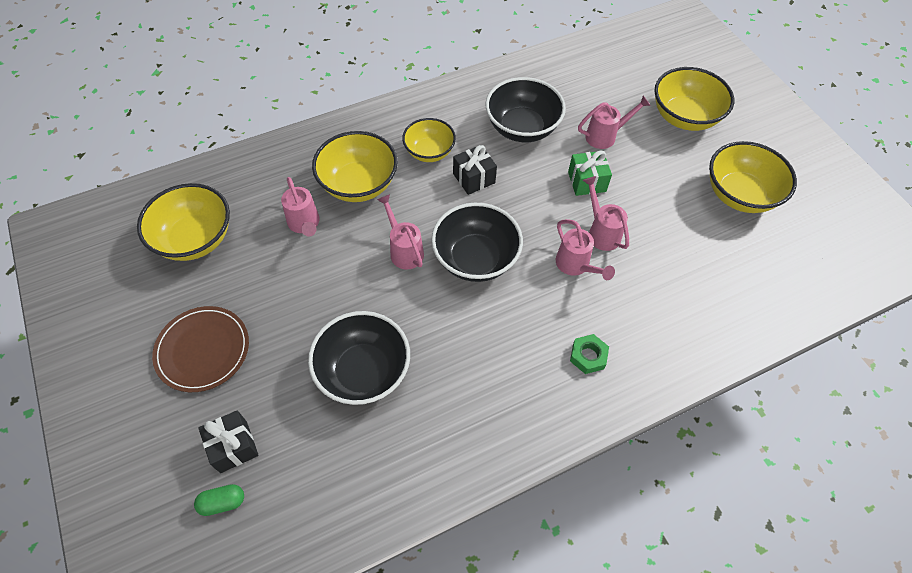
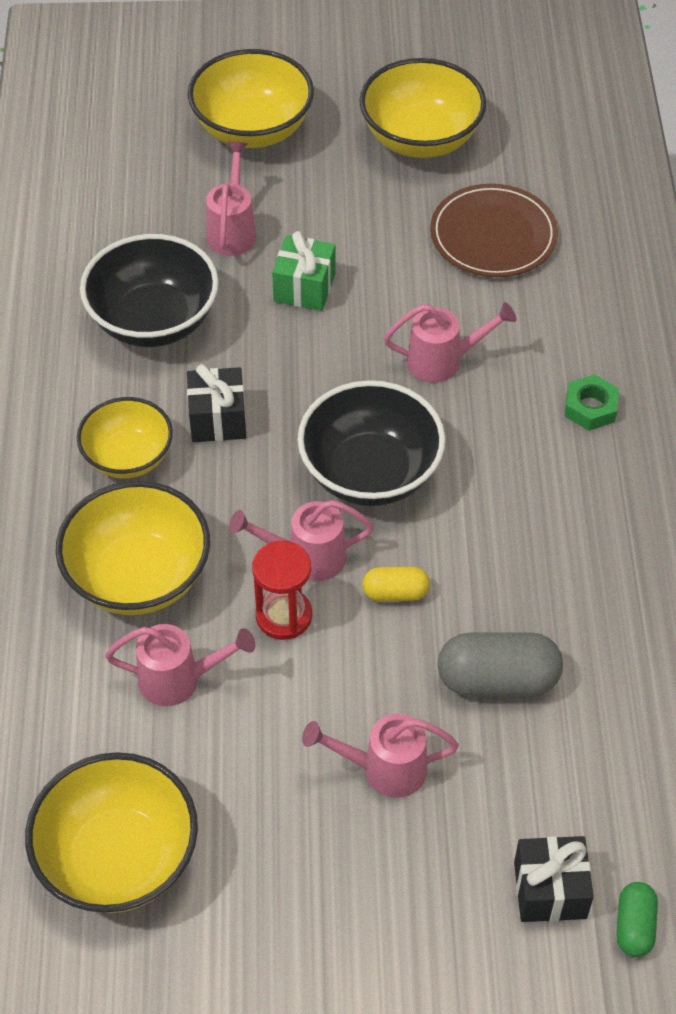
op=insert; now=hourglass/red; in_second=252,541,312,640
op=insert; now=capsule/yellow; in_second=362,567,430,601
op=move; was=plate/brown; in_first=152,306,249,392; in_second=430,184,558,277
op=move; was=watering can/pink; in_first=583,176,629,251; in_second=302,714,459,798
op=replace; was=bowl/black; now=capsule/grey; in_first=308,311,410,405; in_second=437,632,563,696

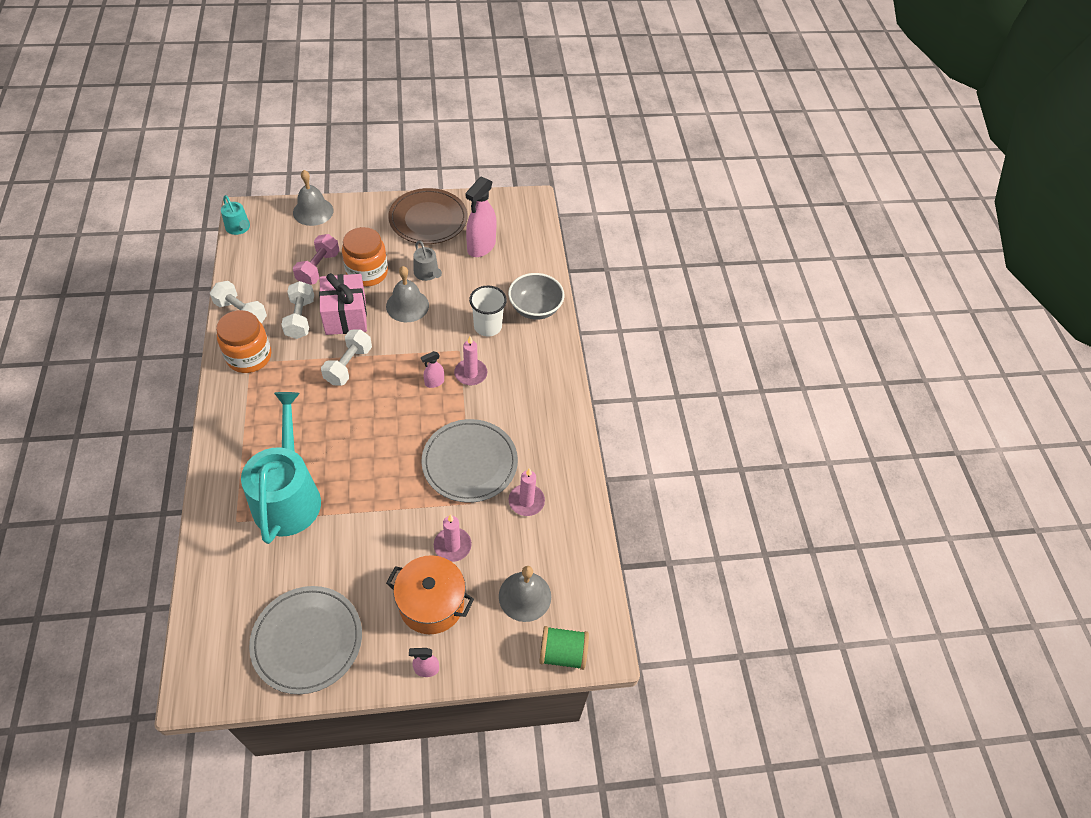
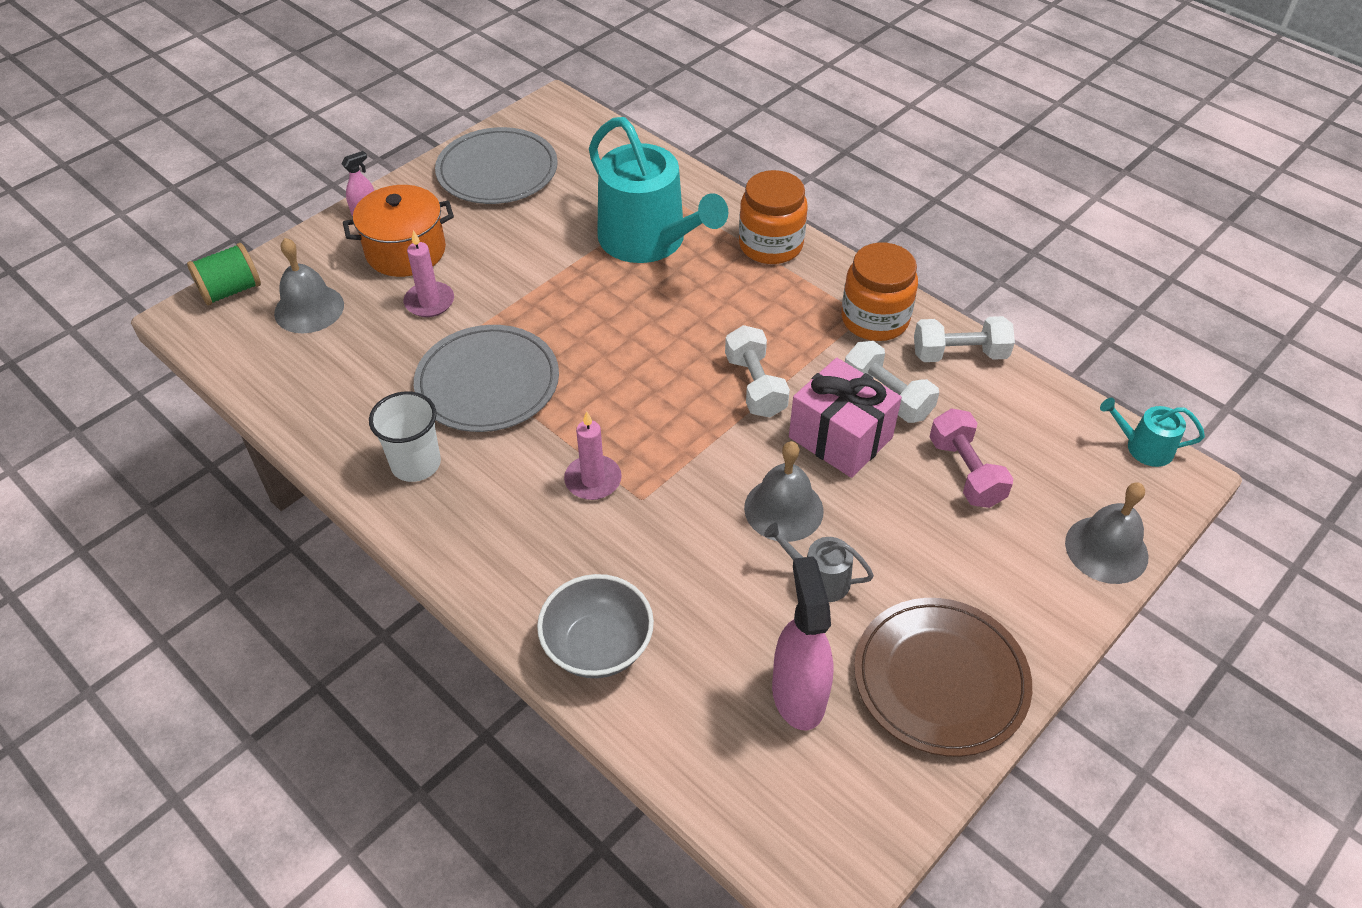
op=delete; was=spray bottle/pink; in_first=421,351,444,388
op=delete; was=candle/pink; in_first=509,468,545,516
op=move; was=jar/orange; in_first=342,227,388,287; in_second=739,170,808,264
op=move; was=cup/white; in_first=469,285,507,337; in_second=369,391,441,482

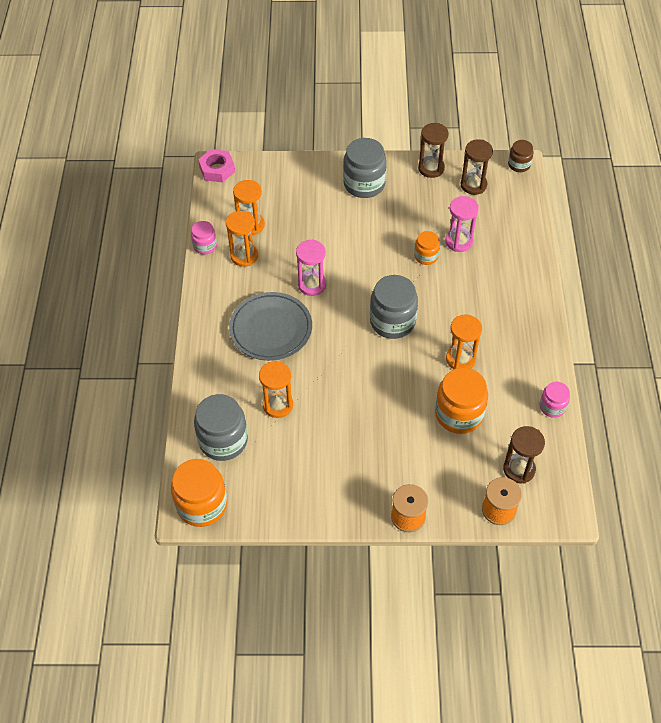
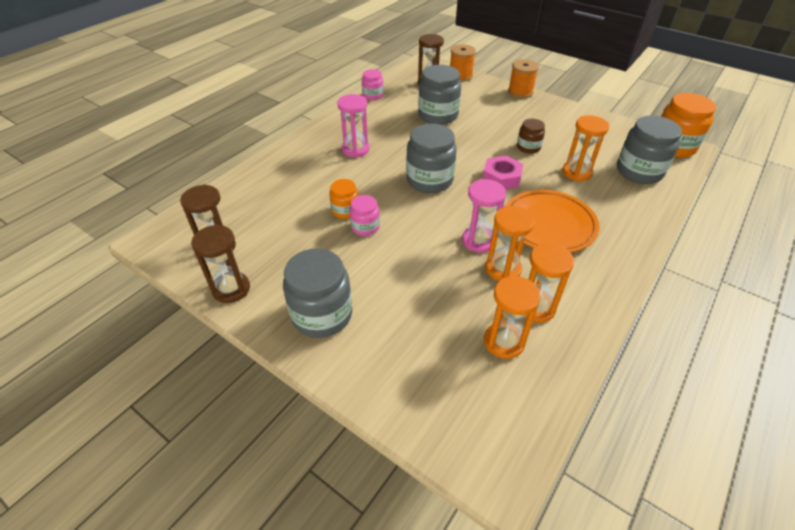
op=move; was=jar/pink; in_first=191,221,217,255; in_second=350,195,380,236
op=move; was=nut/pink; in_first=198,149,235,182; in_second=483,156,523,190
op=move; was=hourglass/pink; in_first=445,196,479,252; in_second=337,94,370,158
op=move; was=hourglass/orange; in_first=446,314,482,369; in_second=485,206,535,281
op=move; was=jar/brown; in_first=508,140,533,172; in_second=517,119,545,154
op=recolor; was=plate/grey; now=plate/orange; in_first=229,292,312,361; in_second=505,190,600,252
op=recolor; was=jar/orange; now=jar/grey; in_first=435,368,488,434; in_second=418,65,461,125

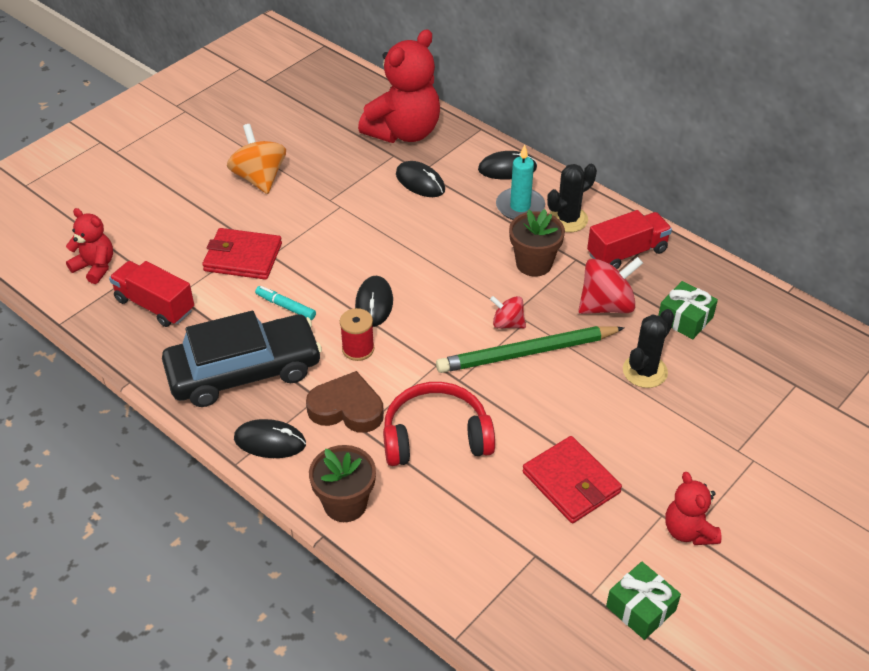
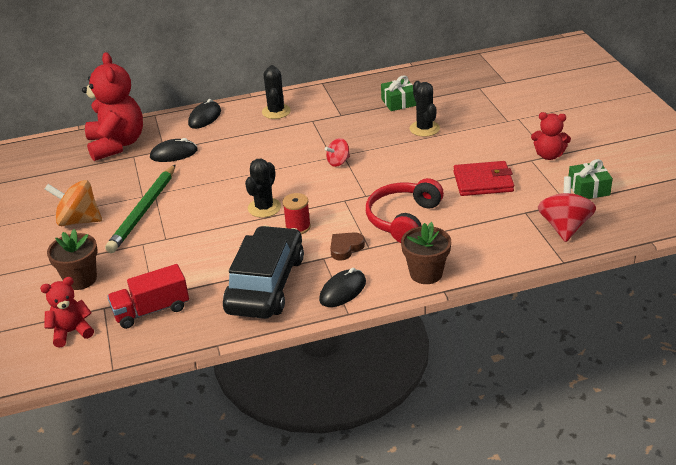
op=delete; was=wallet/red; in_first=202,228,282,280
op=delete; was=marker/turquoise; in_first=255,286,316,320
op=delete; was=candle/turquoise; in_first=496,145,545,220
op=delete; was=truck/red; in_first=587,210,672,269
op=move; was=pencil/green; in_first=436,326,625,373; in_second=105,164,176,253
op=move; was=flower pot/brown; in_first=509,209,565,277; in_second=47,229,98,290
op=move; was=spinning top/red; in_first=578,257,643,314; in_second=538,176,596,242
op=replace; was=mouse/black; now=cactus/black; in_first=355,276,393,327; in_second=245,159,281,218
op=resize; was=heart/brown; in_first=306,371,384,433; in_second=330,232,365,261; ratio=0.65

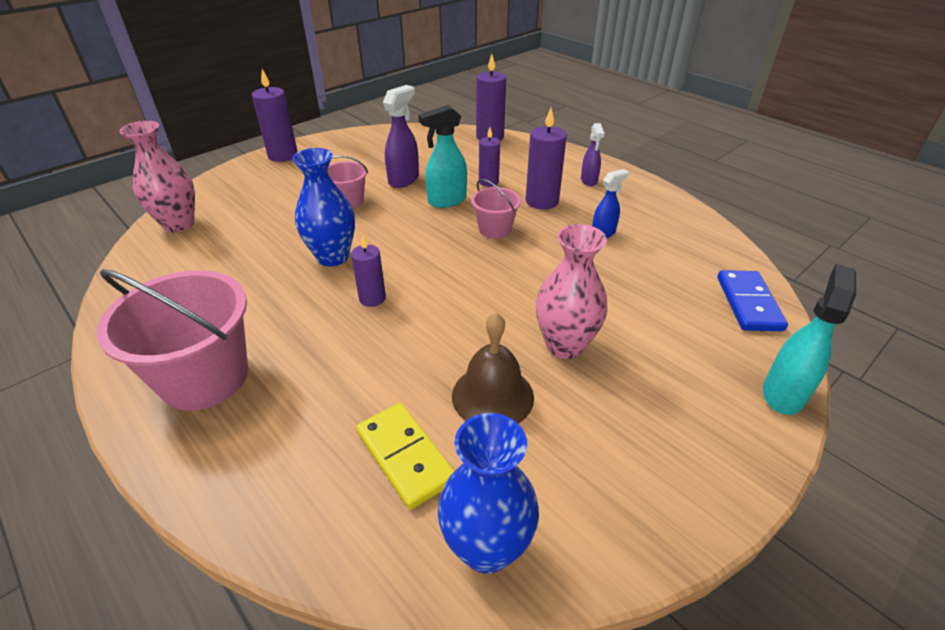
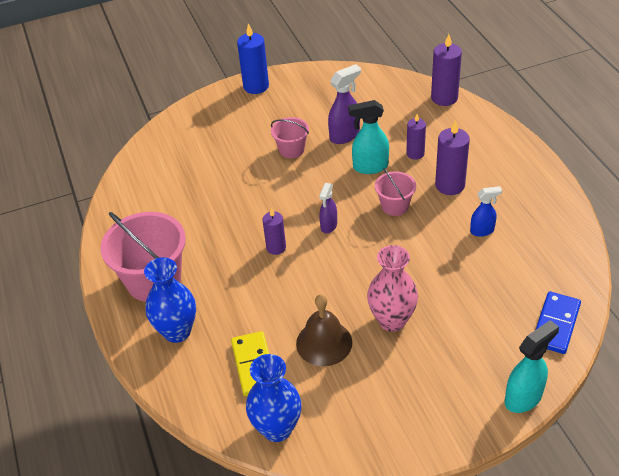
op=delete; was=vase/pink; in_first=120,121,195,232
op=move; was=vase/blue; in_first=292,148,355,266; in_second=144,257,196,343
op=move; was=spray bottle/purple; in_first=581,123,605,186; in_second=319,183,337,233
op=recolor; was=candle/purple; now=candle/blue; in_first=252,69,298,162; in_second=237,23,269,94

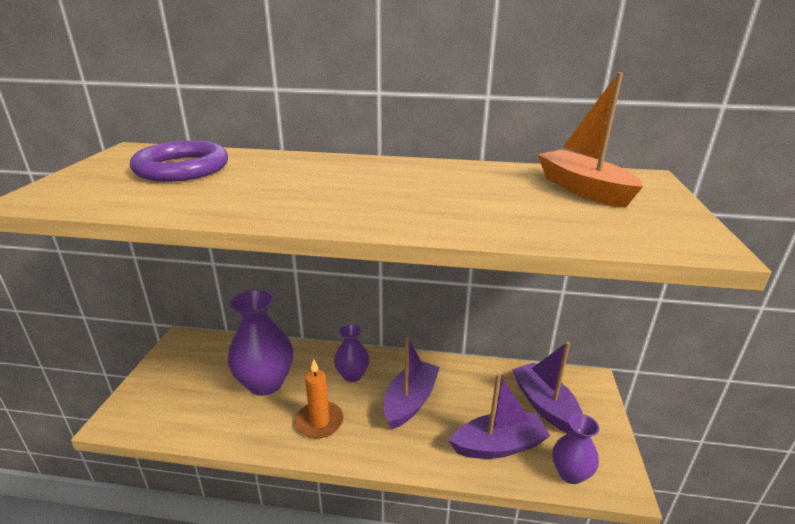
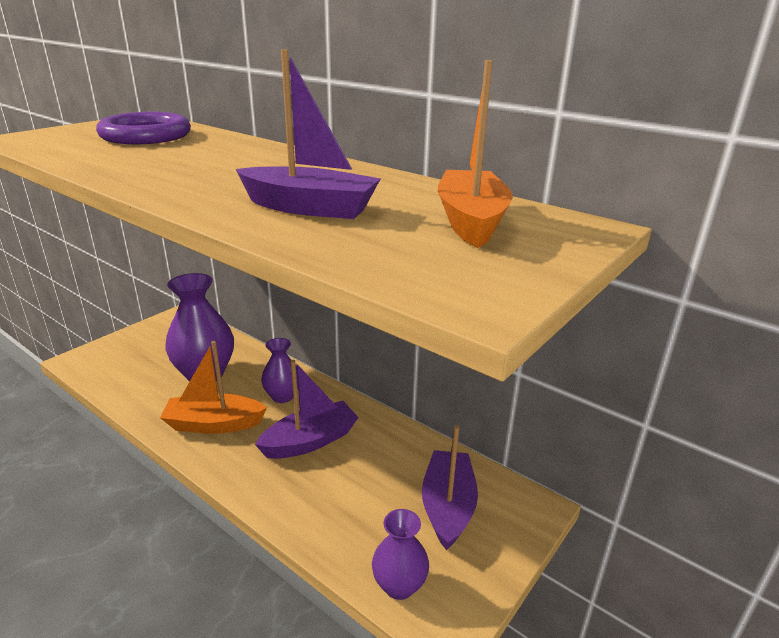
op=move; was=boat/purple; in_first=449,373,550,459; in_second=236,49,381,219
op=replace; was=candle/orange; now=boat/orange; in_first=295,359,344,439; in_second=160,341,267,434

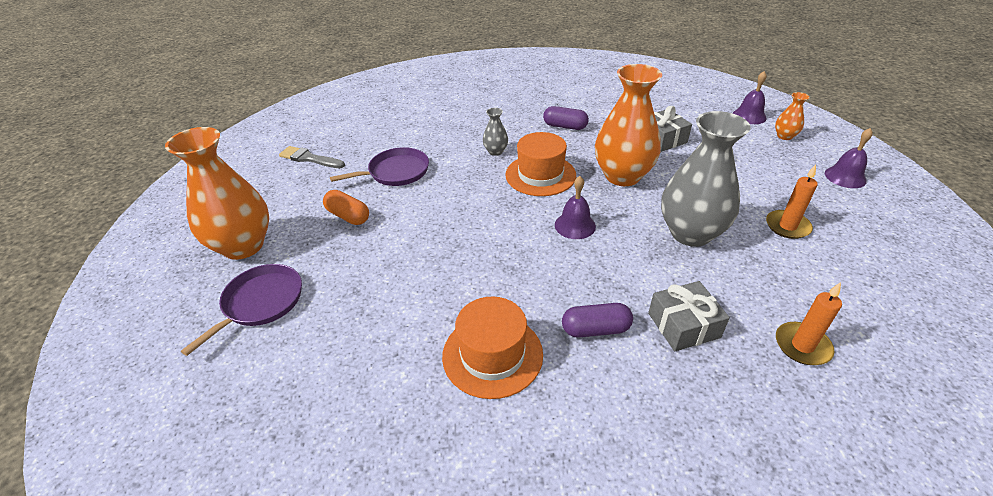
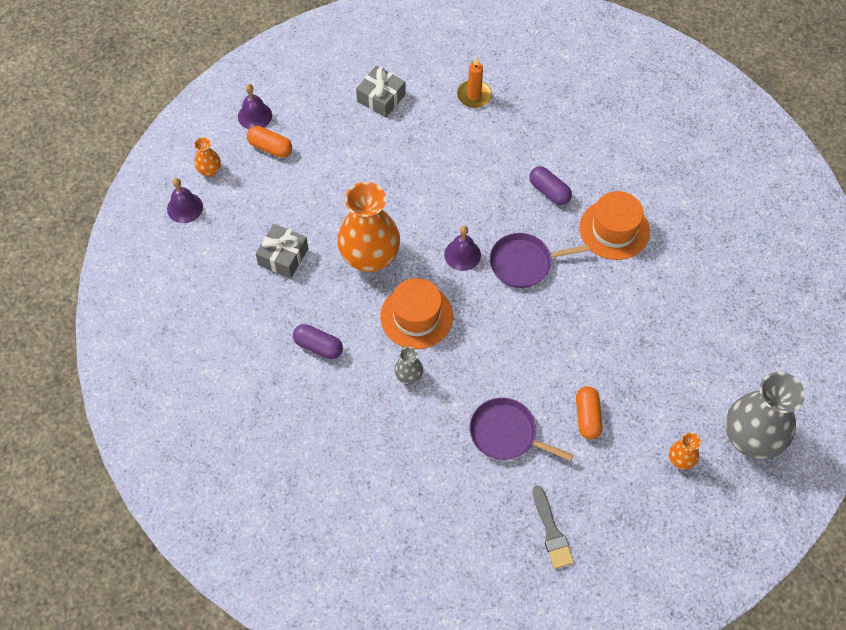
op=delete; was=candle/orange; in_first=766,165,818,239
op=insert; now=capsule/orange; in_second=247,126,292,158
op=move; was=pan/purple; in_first=181,264,302,356; in_second=489,233,589,288
op=move; was=gift/grey; in_first=648,281,730,351; in_second=356,66,406,117
op=move; was=vase/grey; in_first=661,111,751,247; in_second=726,372,805,459
op=rotate; was=capsule/purple; in_first=543,106,589,130; in_second=293,324,343,359; clockwise=-45
op=resize; was=vase/orange; in_first=165,127,269,260; in_second=669,432,701,470; ratio=0.44

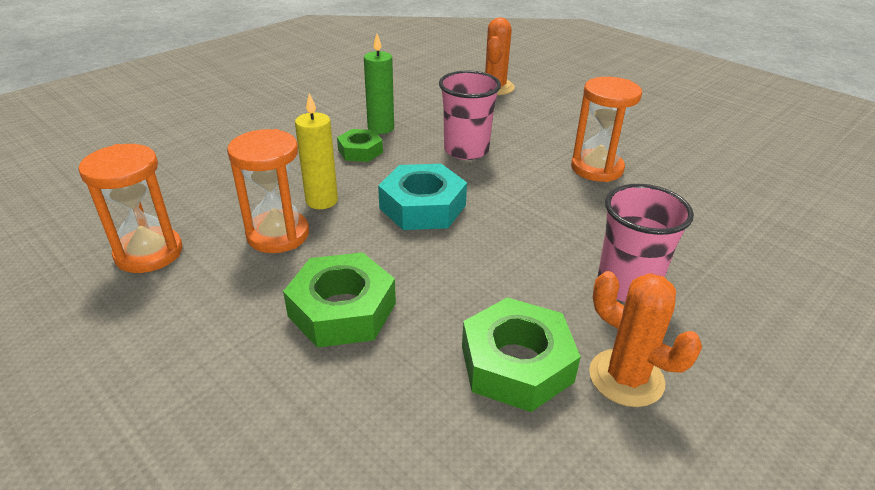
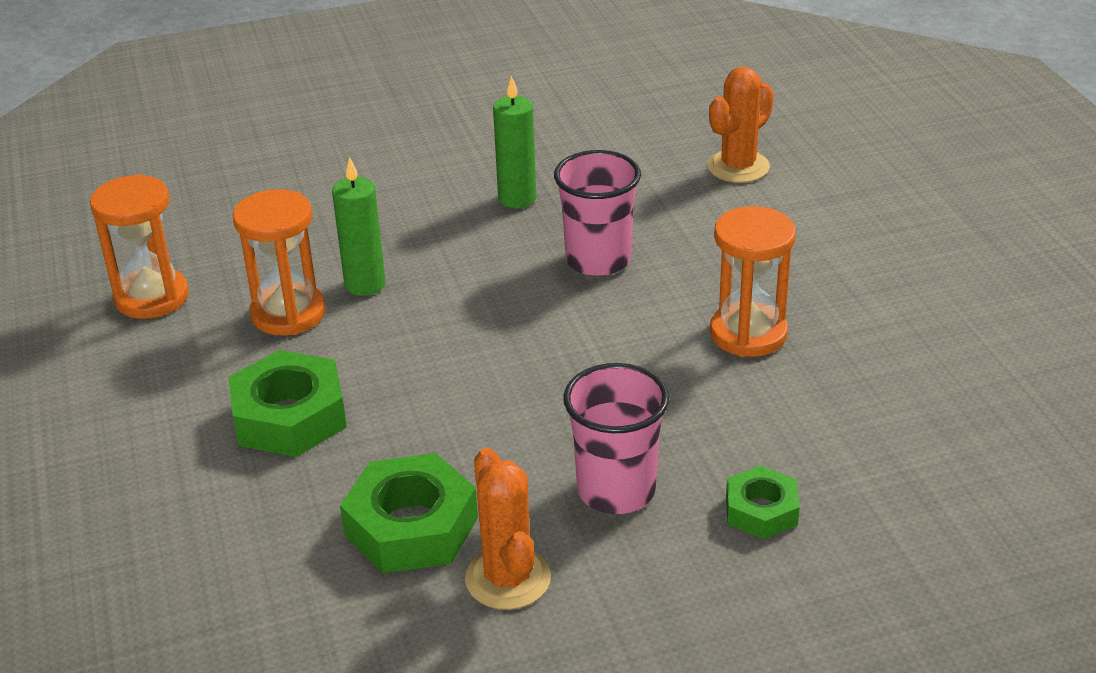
op=delete; was=nut/turquoise; in_first=378,164,467,230
op=move; was=nut/green; in_first=337,129,383,162; in_second=726,465,800,539
op=recolor; was=candle/yellow; now=candle/green; in_first=295,93,338,209; in_second=332,157,386,296

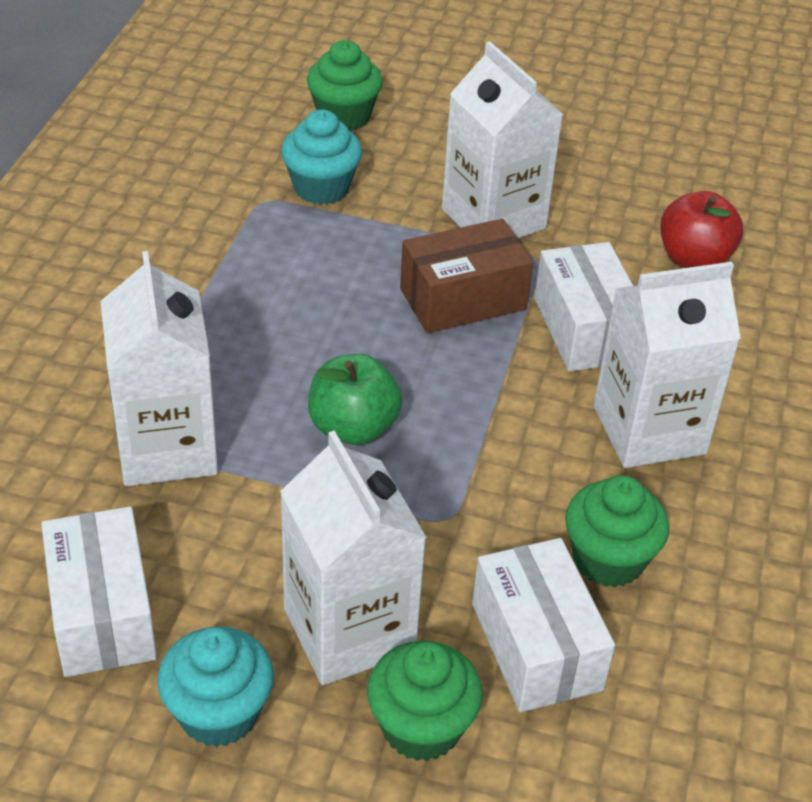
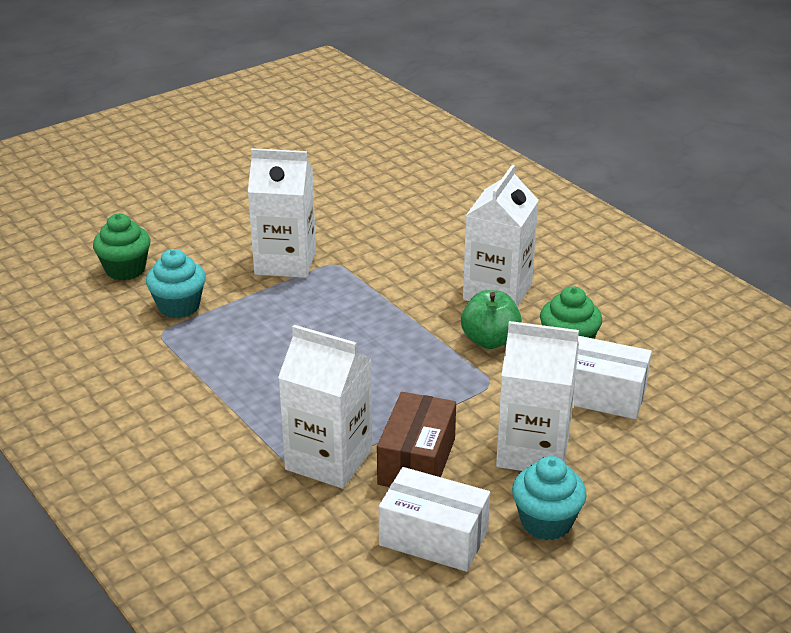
op=delete; was=cupcake/green; in_first=367,641,483,761
op=delete; was=box/white; in_first=534,242,633,372
op=delete; was=apple/red; in_first=660,191,743,268
op=move; was=apple/green; in_first=308,354,402,445; in_second=461,290,522,349
op=move; was=box/brown; in_first=400,219,533,333; in_second=377,392,456,487

